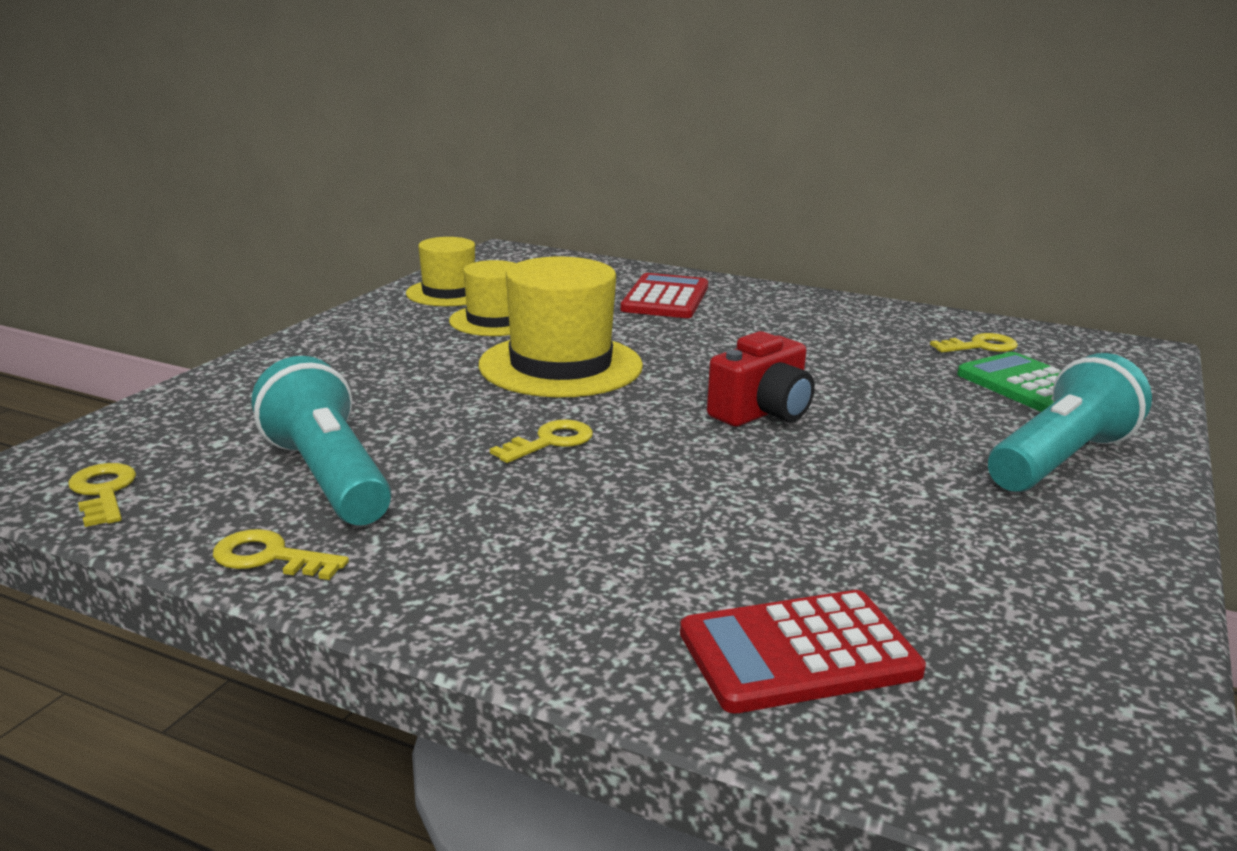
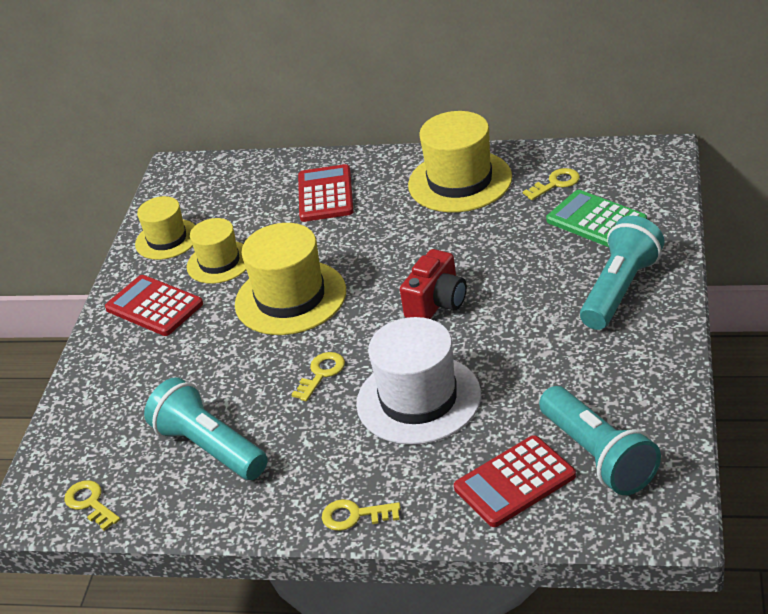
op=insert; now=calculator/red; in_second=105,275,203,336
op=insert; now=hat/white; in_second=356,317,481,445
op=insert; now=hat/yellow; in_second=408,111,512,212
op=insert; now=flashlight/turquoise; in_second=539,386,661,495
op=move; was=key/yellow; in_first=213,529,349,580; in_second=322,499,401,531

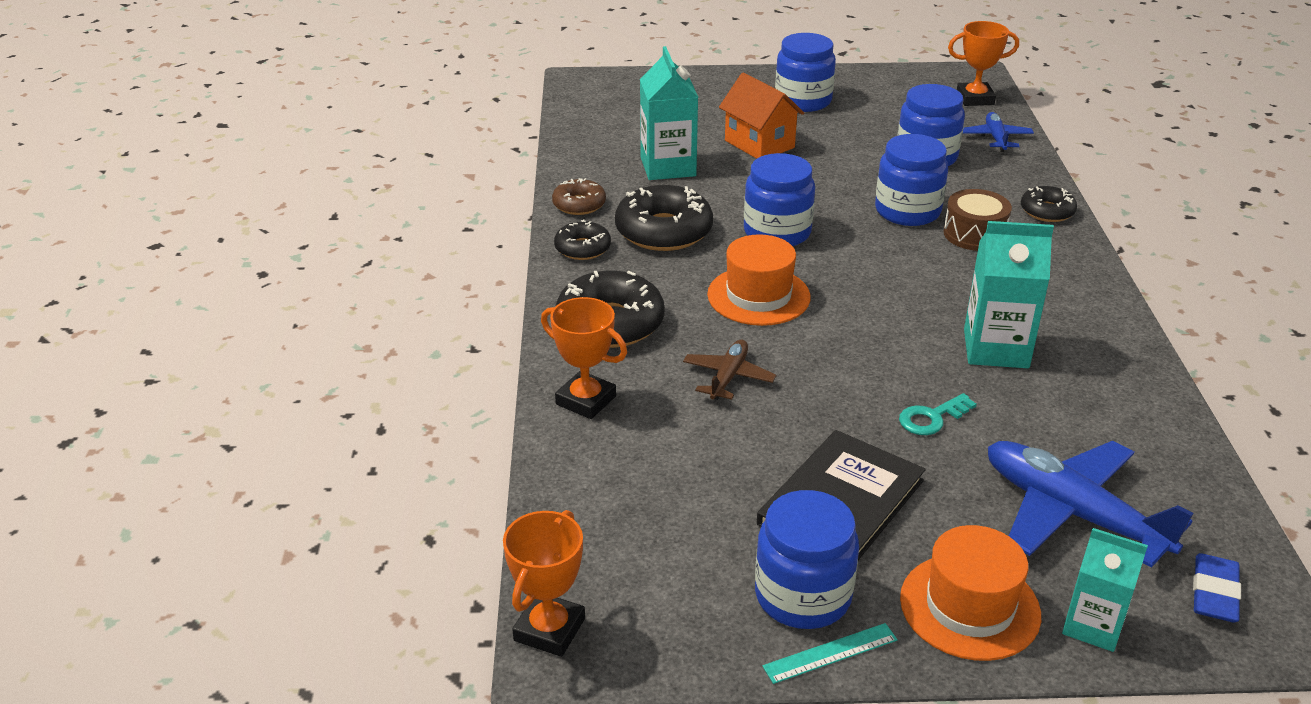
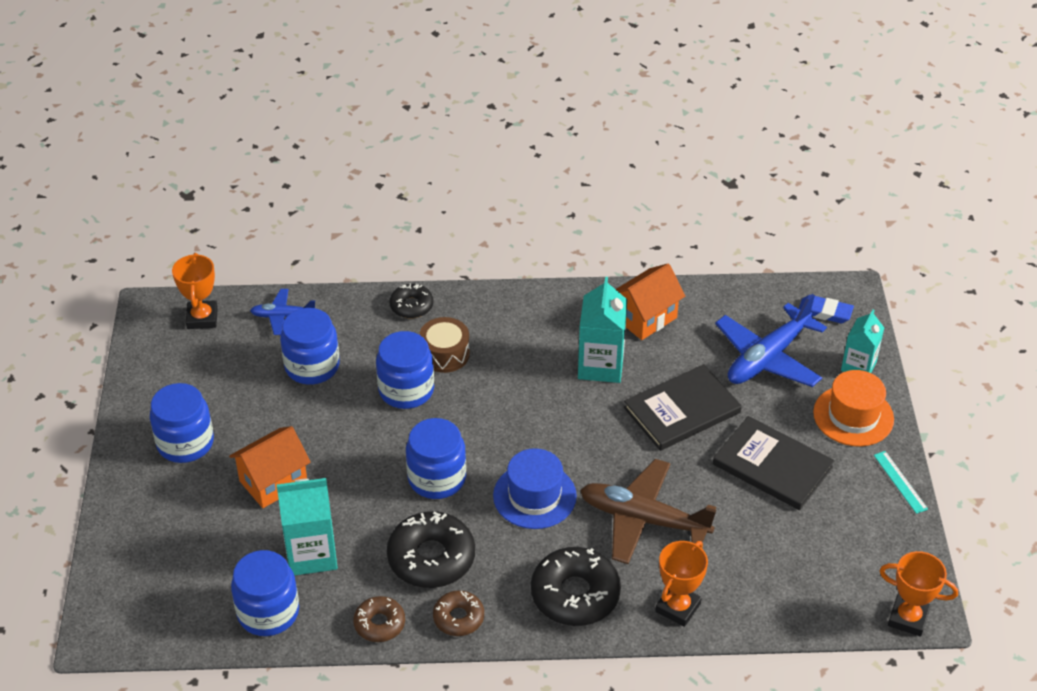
op=insert; now=house/orange; in_second=616,263,685,340
op=move; was=jar/blue; in_first=755,490,859,629; in_second=231,550,299,636
op=replace; was=key/turquoise; now=book/black; in_first=899,393,977,435; in_second=624,364,742,451
op=recolor; was=donut/black; now=donut/brown; in_first=554,219,611,260; in_second=433,590,484,636
op=recolor; was=hat/orange; now=hat/blue; in_first=707,234,811,326; in_second=493,448,577,529
op=resize; was=plane/brown; in_first=683,340,776,400; in_second=580,459,716,564; ratio=1.89

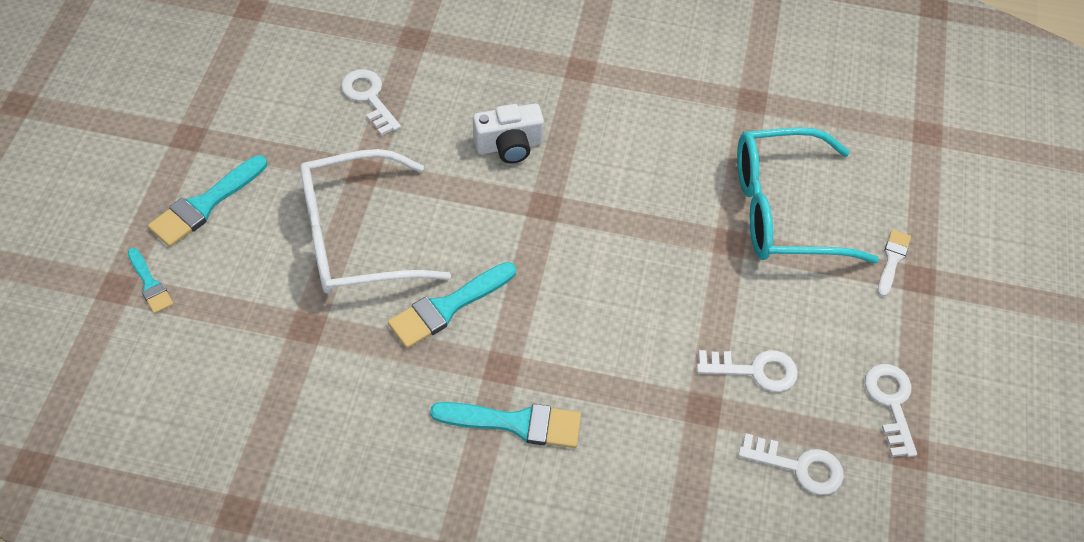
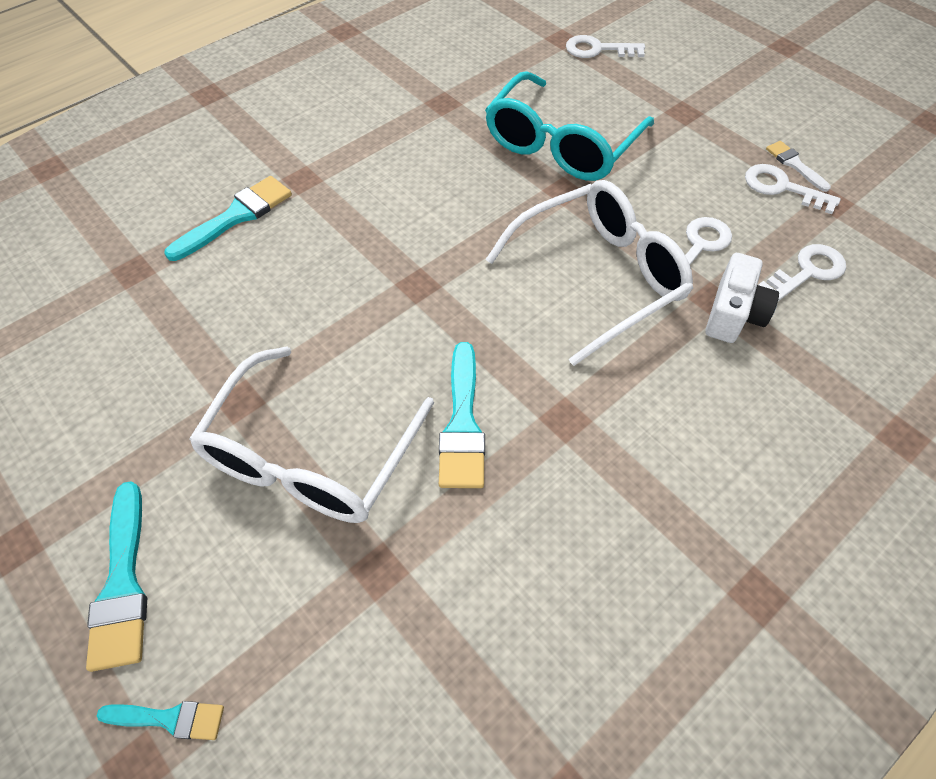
op=insert; now=glasses/white; in_second=485,180,693,366
op=move; was=key/white; in_first=341,69,401,136; in_second=566,35,645,58
op=move; was=brush/turquoise; in_first=430,402,581,448; in_second=164,176,292,261
op=move; was=camera/white; in_first=473,103,544,164; in_second=706,253,779,343
op=move; was=brush/white; in_first=878,230,911,297; in_second=766,141,831,192

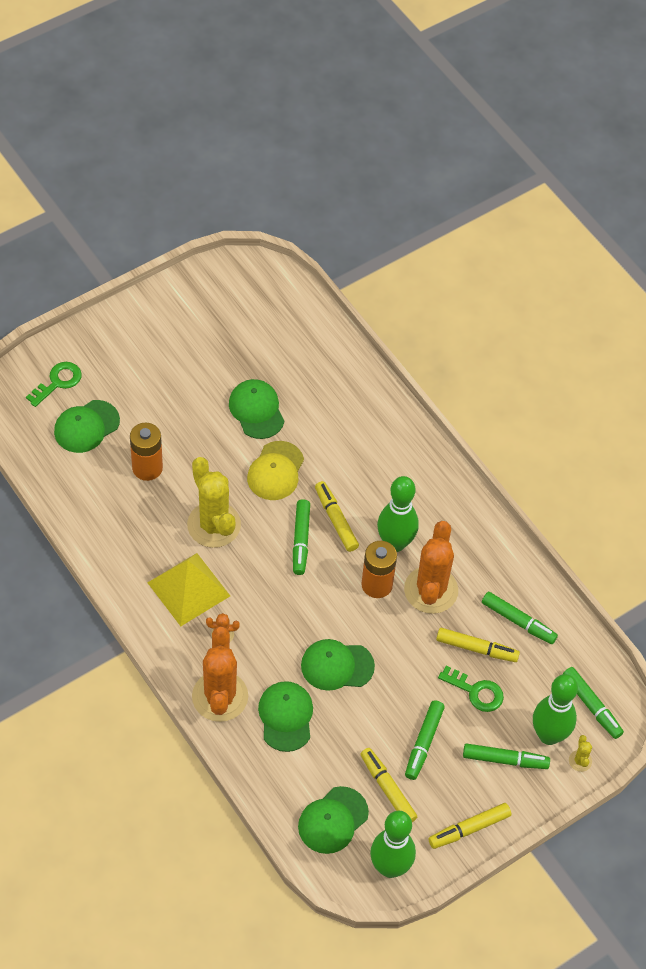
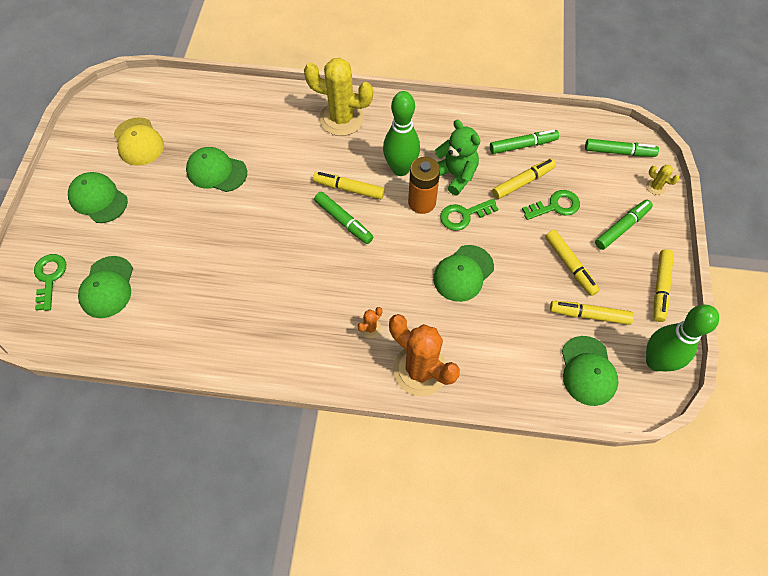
op=delete; was=battery/orange; in_first=130,423,163,481
op=delete; was=pyramid/yellow; in_first=147,553,230,626
op=delete; was=bowling pin/green; in_first=533,674,578,745
op=insert; now=key/green; in_second=440,199,498,231
op=move; was=cactus/yellow; in_first=187,457,241,548; in_second=304,58,373,136
op=move; was=cap/yellow; in_first=247,441,304,500; in_second=114,117,164,166
op=move; was=cap/green; in_first=258,681,313,752; in_second=68,172,128,223
op=replace; was=cactus/orange; now=teddy bear/green; in_first=404,521,458,614; in_second=435,120,480,195
op=recolor; was=marker/green; now=marker/yellow; in_first=405,700,445,780; in_second=545,230,600,296

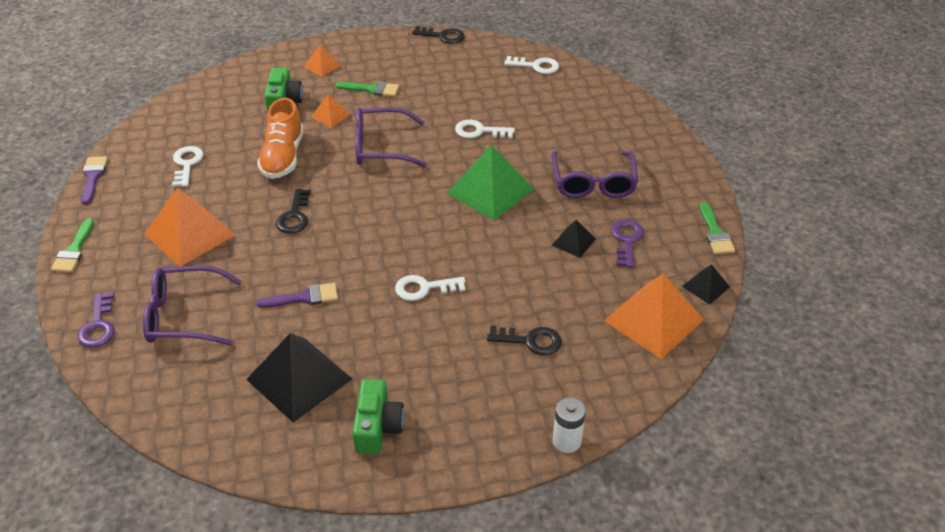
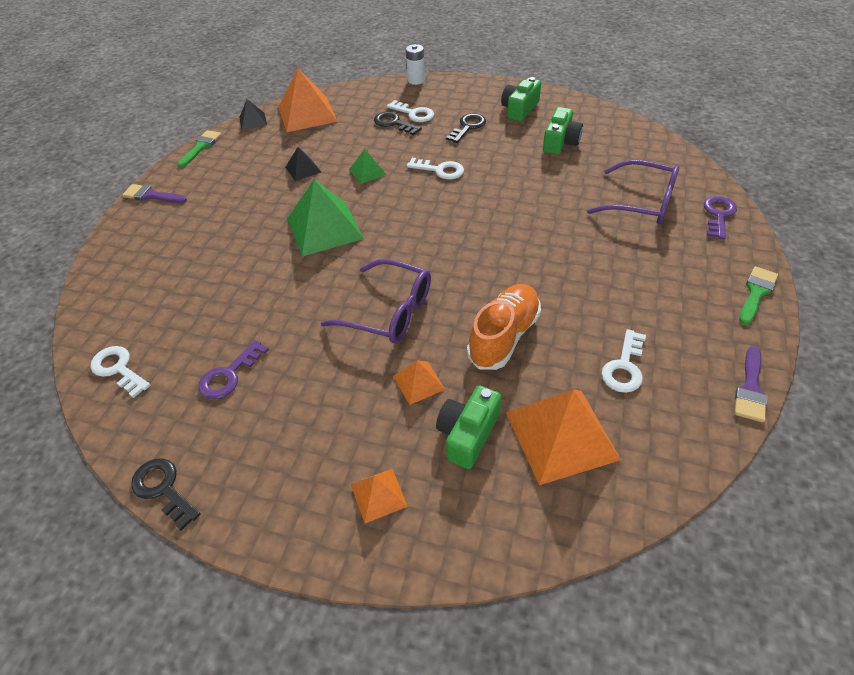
op=delete; was=brush/green; in_first=336,82,399,97
op=delete; was=glasses/purple; in_first=552,151,638,198
op=insert; now=pyramid/green; in_second=349,149,387,184
op=move; was=pyramid/orange; in_first=145,188,236,267; in_second=506,389,621,485
op=move; was=brush/purple; in_first=257,283,338,308; in_second=122,184,187,203
op=move; was=key/black; in_first=276,189,311,234; in_second=446,113,486,143
op=move; was=key/white; in_first=455,120,515,139; in_second=387,100,434,122
op=move; was=key/purple; in_first=611,220,644,268; in_second=198,340,269,399
op=replace; was=pyramid/black; now=camera/green; in_first=246,333,352,423; in_second=543,107,583,155

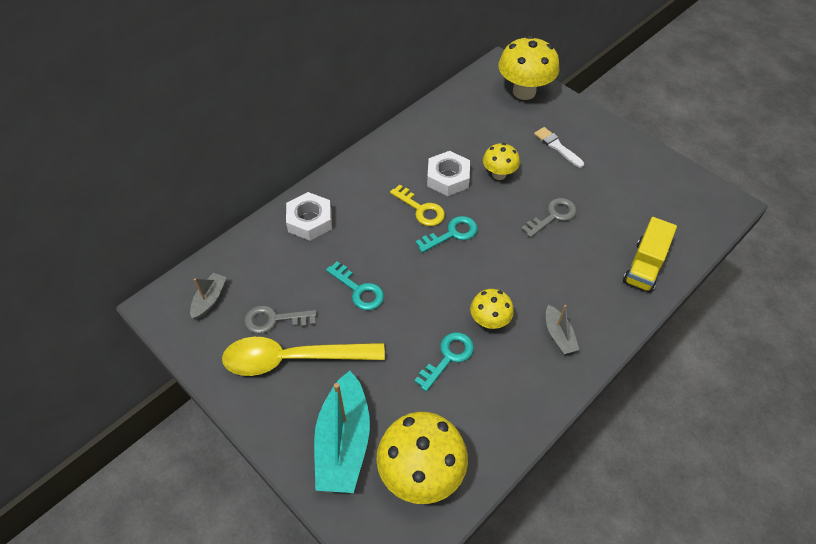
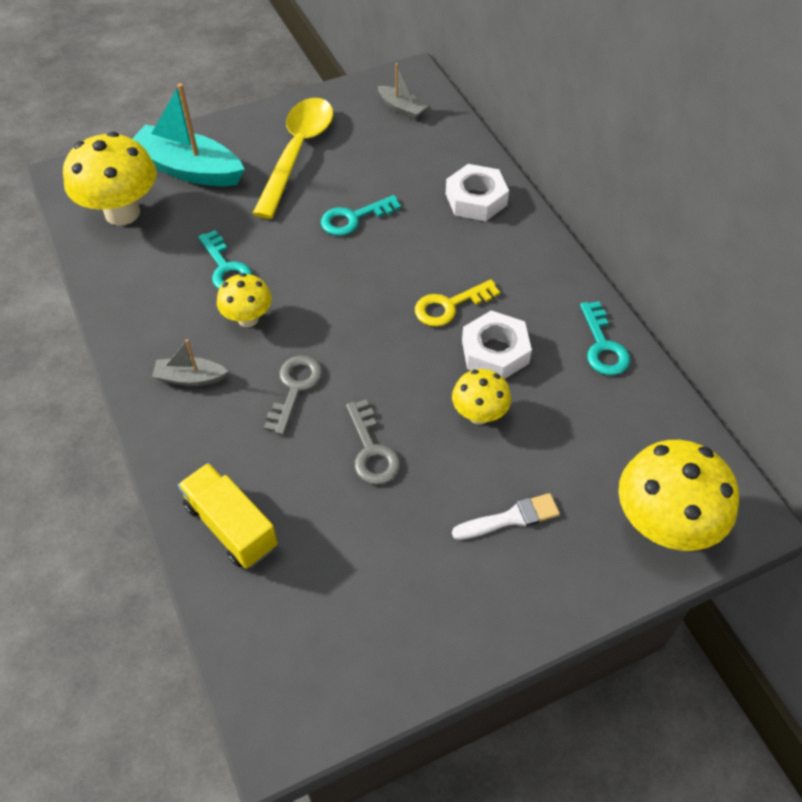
op=move; was=key/grey; in_first=244,305,317,334; in_second=264,355,323,435
op=move; was=key/turquoise; in_first=416,216,478,253; in_second=580,301,630,375

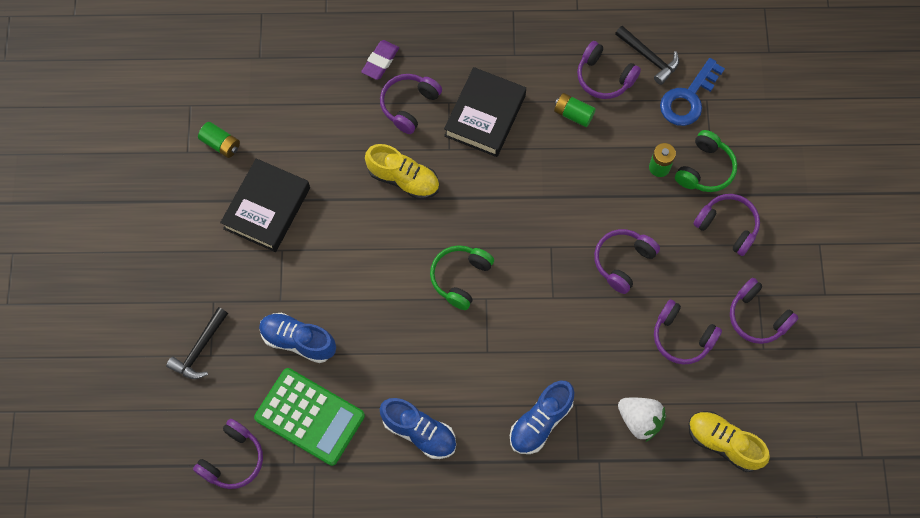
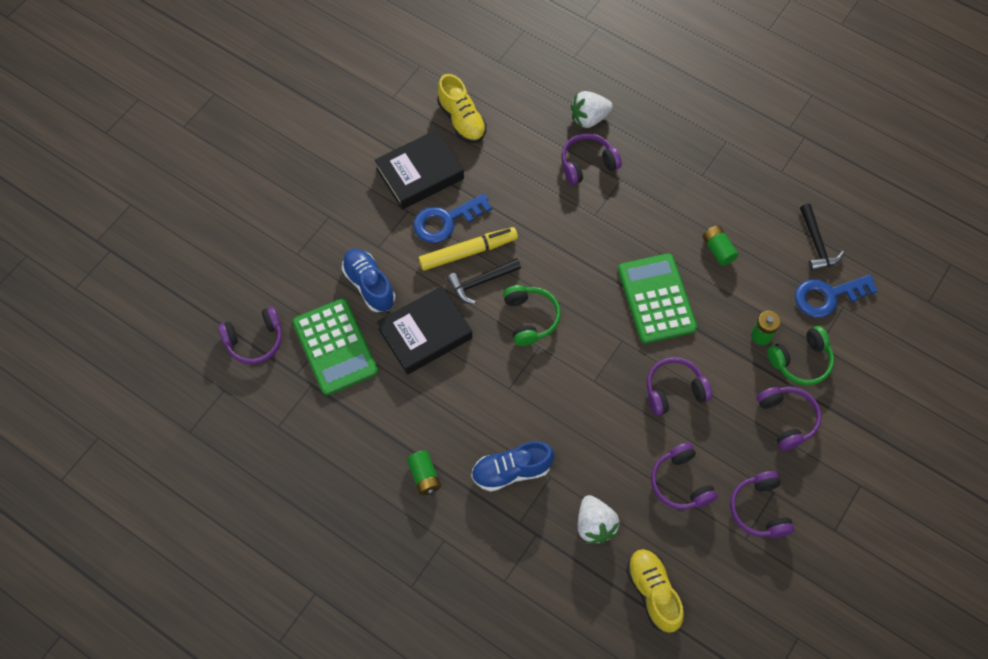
op=delete; was=shoe/blue; in_first=380,398,456,459
op=delete; was=headphones/purple; in_first=577,41,641,99
op=insert; now=key/blue; in_second=414,193,492,243
op=insert; now=marker/yellow; in_second=418,227,518,271
op=insert; now=calculator/green; in_second=618,253,697,344
op=move; was=hammer/black; in_first=166,307,228,379; in_second=447,258,521,304
op=move; was=battery/green; in_first=198,122,240,158; in_second=407,451,441,495
op=move; was=shoe/yellow; in_first=365,144,439,200; in_second=437,74,487,143
op=move; was=book/black; in_first=444,67,526,157; in_second=377,286,472,375
op=replace; was=eraser/purple; now=strawberry/white; in_first=361,40,399,80; in_second=571,91,613,128
op=rotate; was=headphones/green; in_first=430,245,494,310; in_second=503,285,561,346; clockwise=105

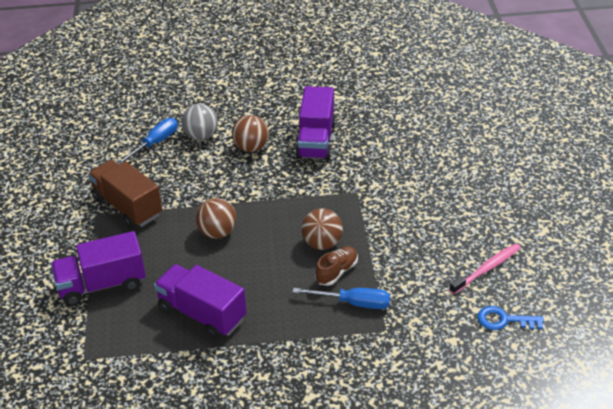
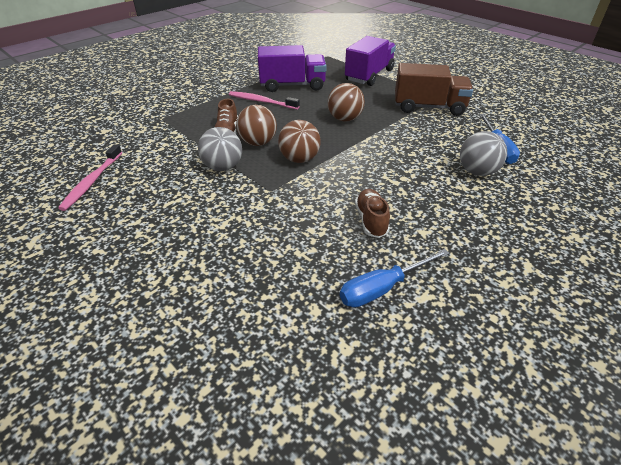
op=delete; was=key/blue; in_first=477,306,544,330
op=insert; now=ball/grey; in_second=198,127,242,171
op=insert; now=toothbrush/pink; in_second=229,91,300,110
op=move; was=ball/brown; in_first=232,115,269,152; in_second=278,120,321,163
op=move; was=screwdriver/blue; in_first=292,288,390,309; in_second=340,249,450,308
op=replace; was=truck/purple; now=shoe/brown; in_first=295,86,336,160; in_second=355,189,390,238

